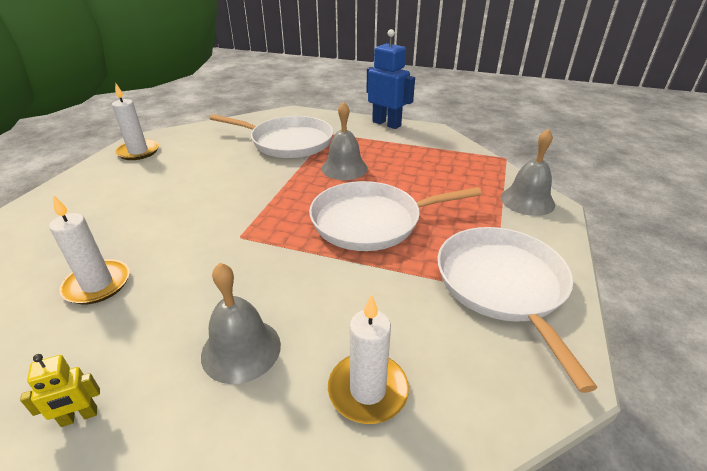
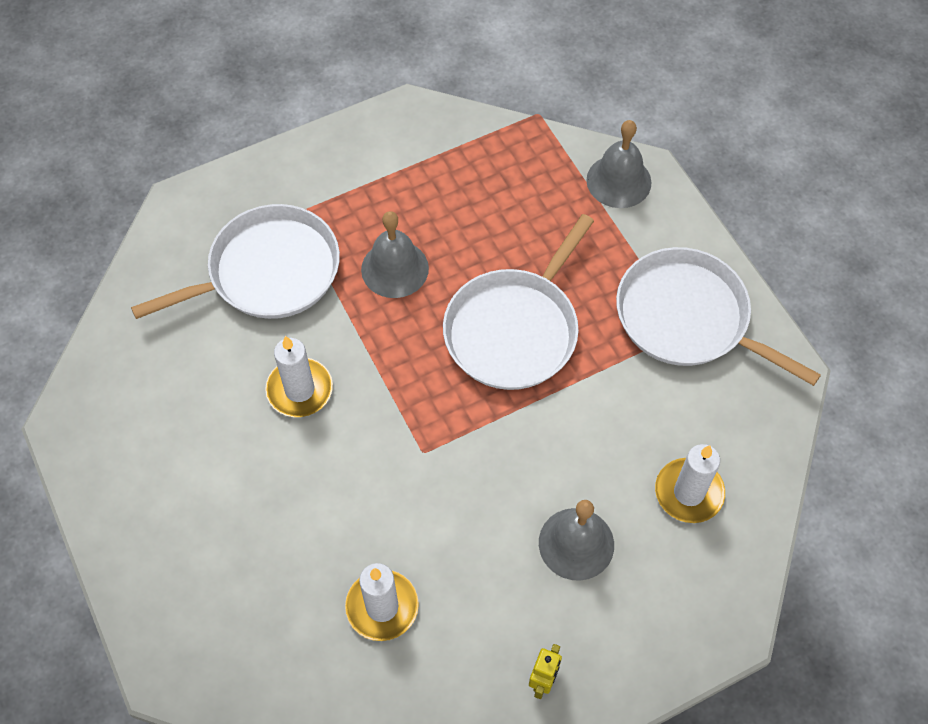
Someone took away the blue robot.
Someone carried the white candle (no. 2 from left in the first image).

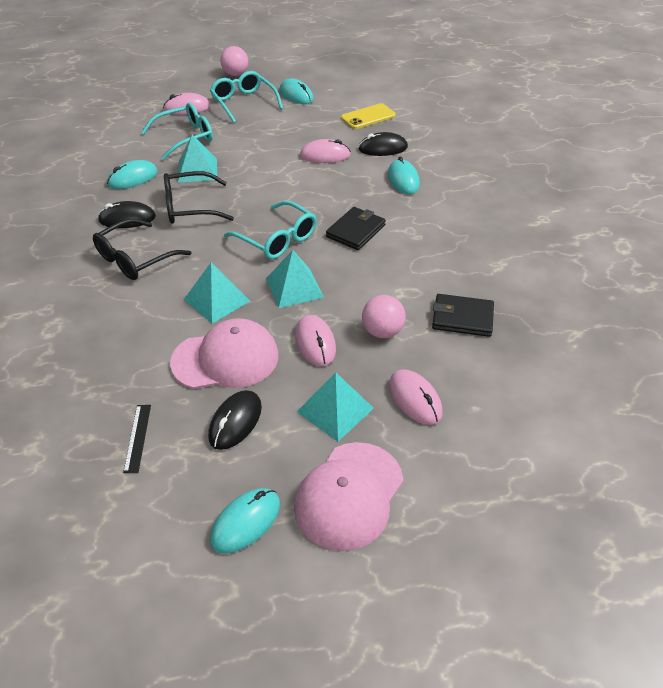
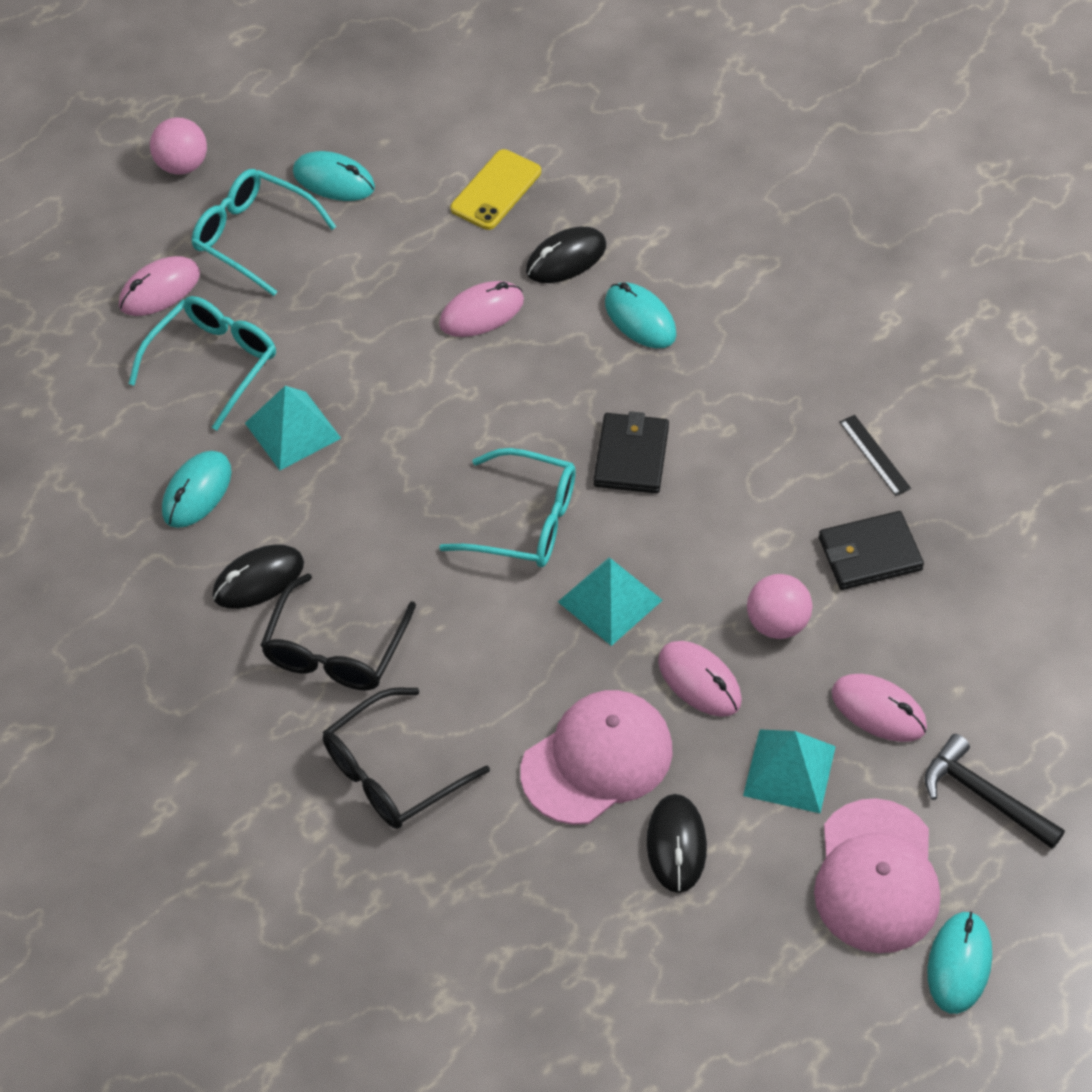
Someone took away the turquoise pyramid (no. 2 from left).
Someone put down the black hammer.
Someone carried the black ruler.
Someone carried the black glasses (no. 2 from left).
Someone carried the turquoise mouse (no. 2 from left in the first image).

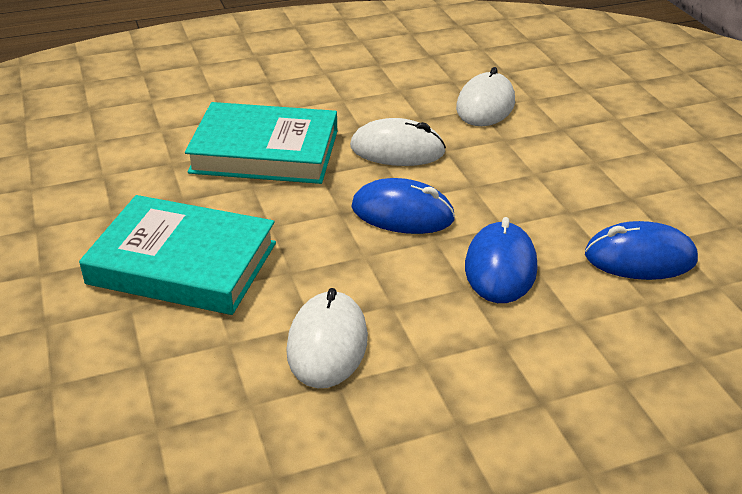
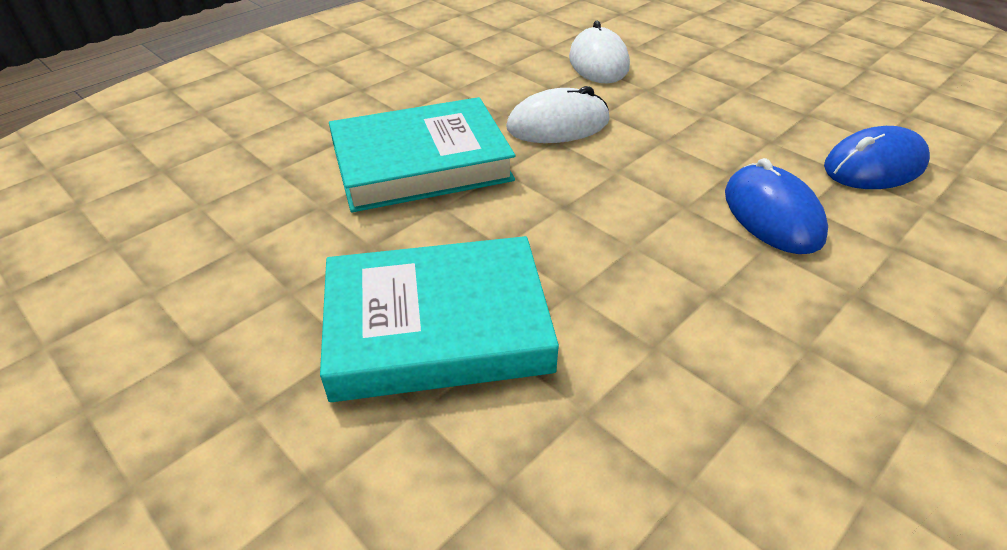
Someone took away the white mouse (no. 1 from left).
Someone took away the blue mouse (no. 1 from left).

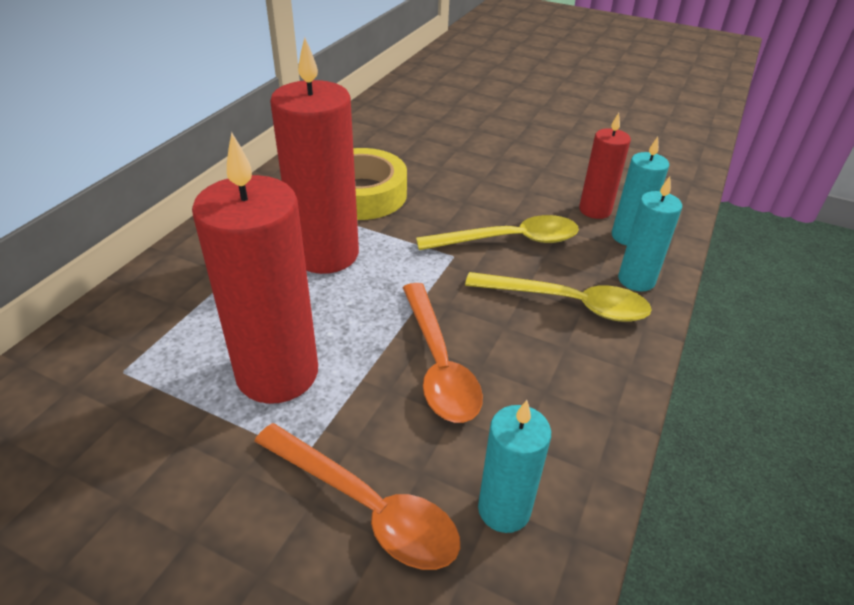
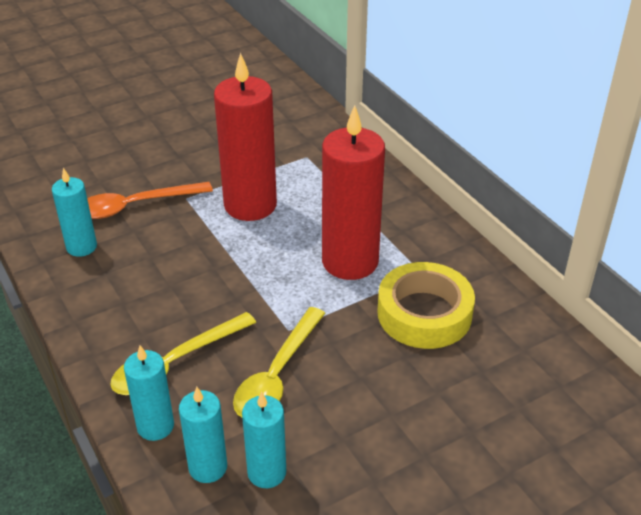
Someone took away the orange spoon (no. 2 from left).
Someone repainted the red candle (no. 3 from left), which became the turquoise candle (no. 4 from left).

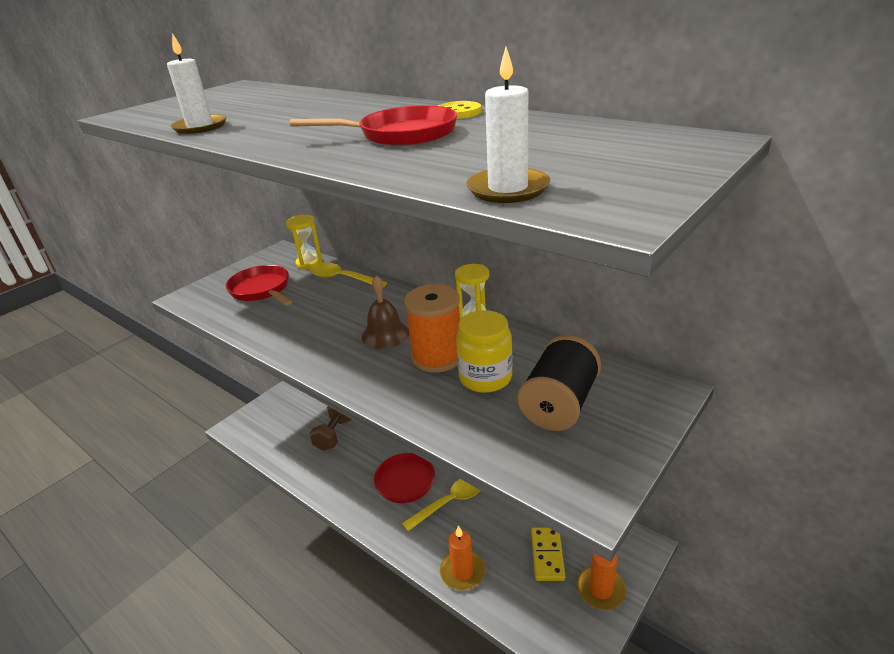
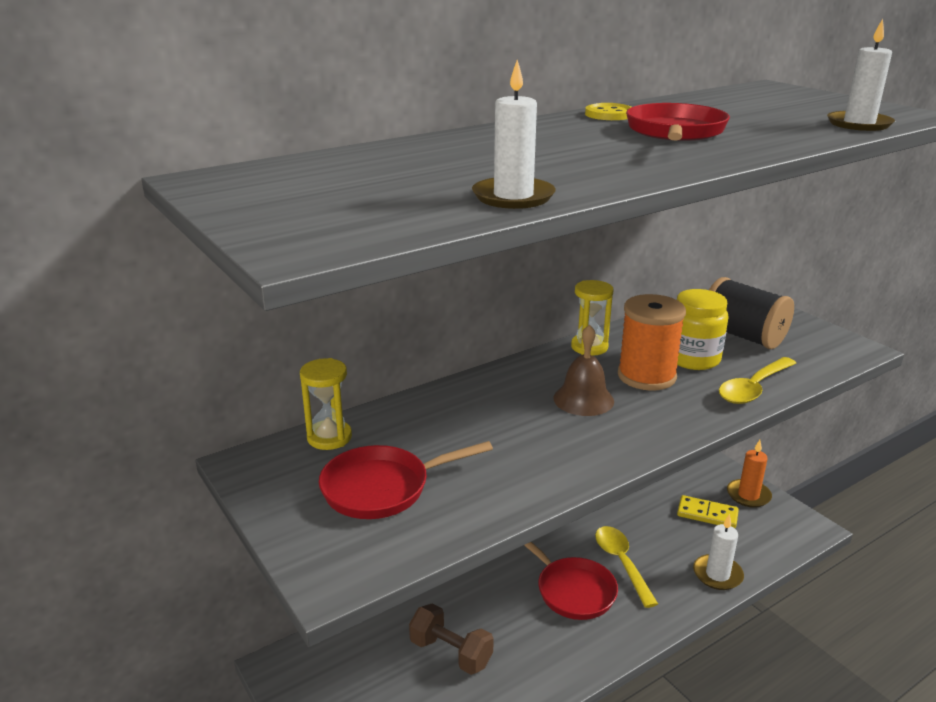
Someone carried the yellow spoon (no. 1 from left in the first image).
Someone repainted the orange candle (no. 1 from left), which became the white candle (no. 2 from left).

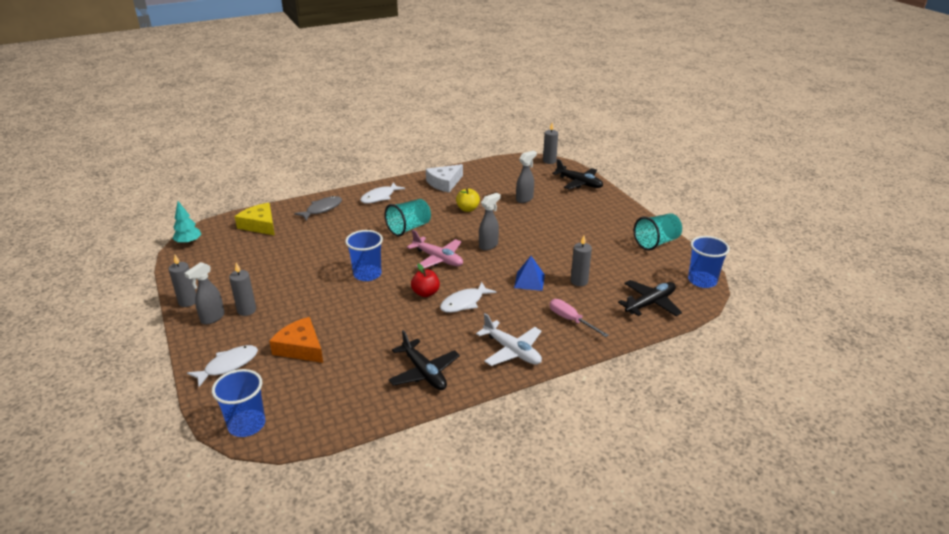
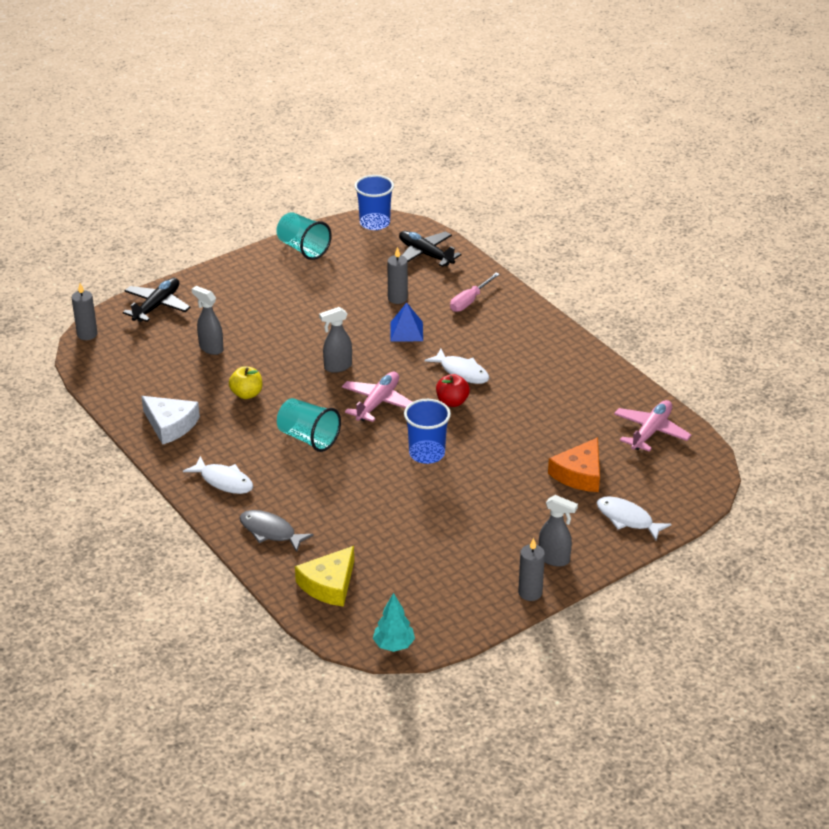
Someone took away the blue cup (no. 1 from left).
Someone took away the grey candle (no. 2 from left).
Someone took away the black plane (no. 1 from left).
Someone took away the white plane.
Someone put down the pink plane (no. 2 from left).
Someone rotated the grey spray bottle (no. 2 from left) by 60 degrees counterclockwise.

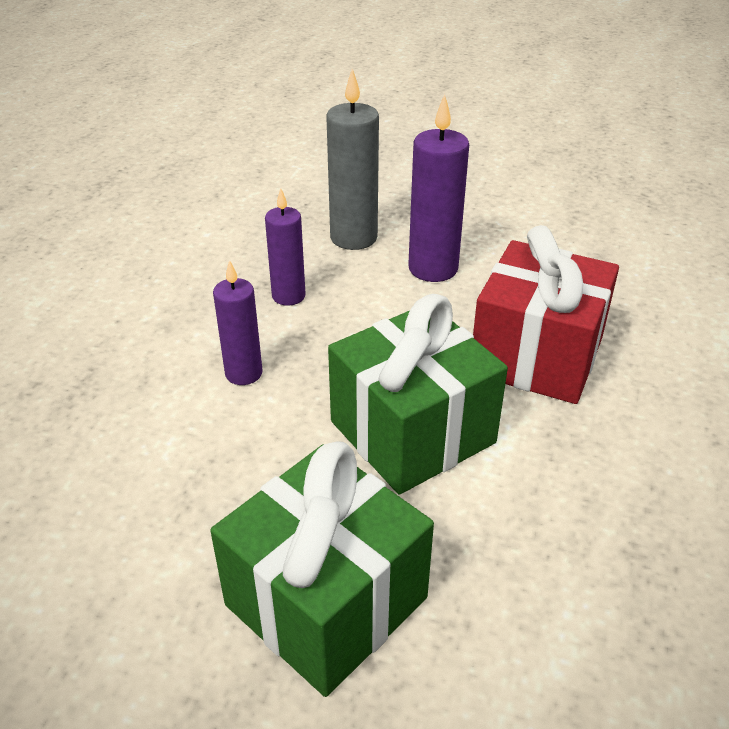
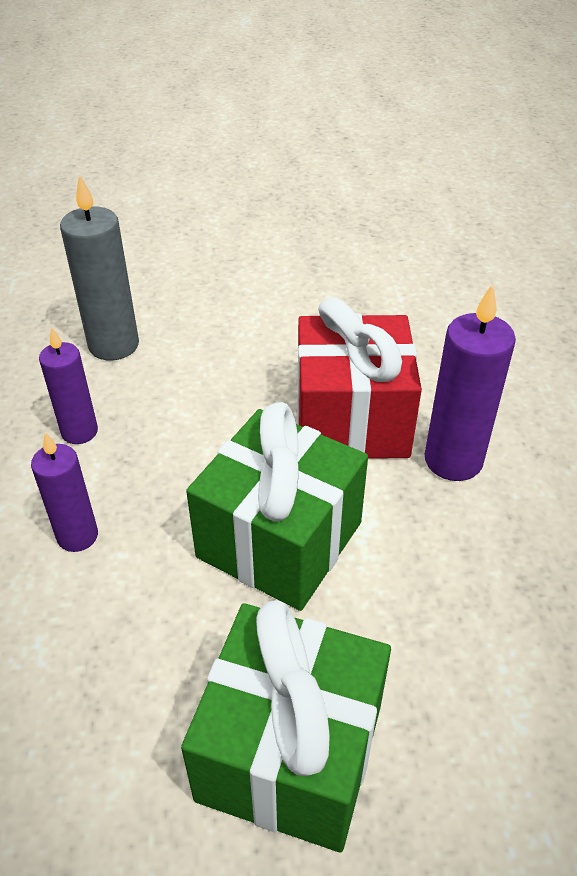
Someone carried the purple candle (no. 3 from left).

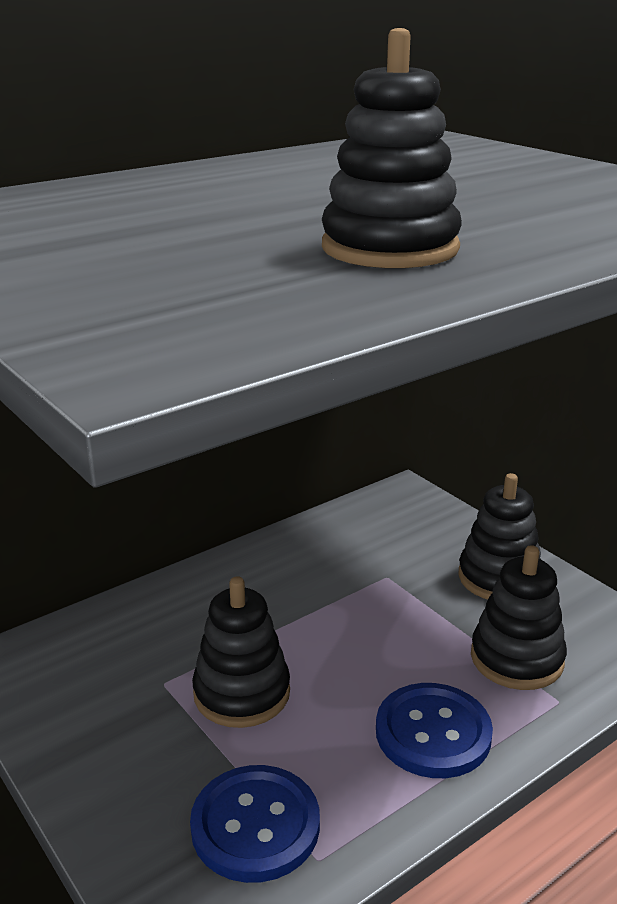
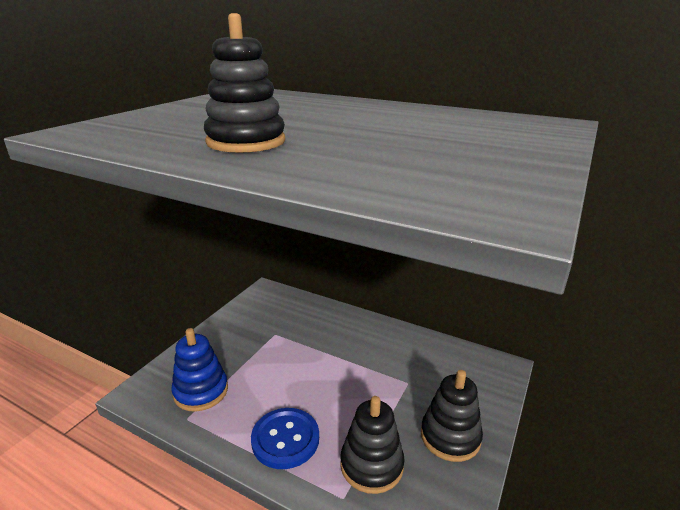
Someone took away the black stacking toy (no. 1 from left).
Someone swapped the blue button (no. 1 from left) for the blue stacking toy.

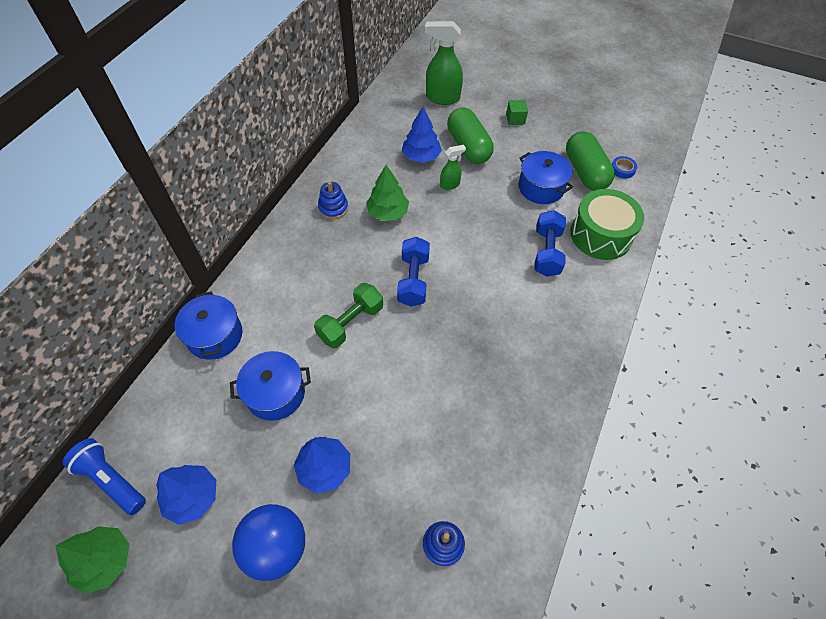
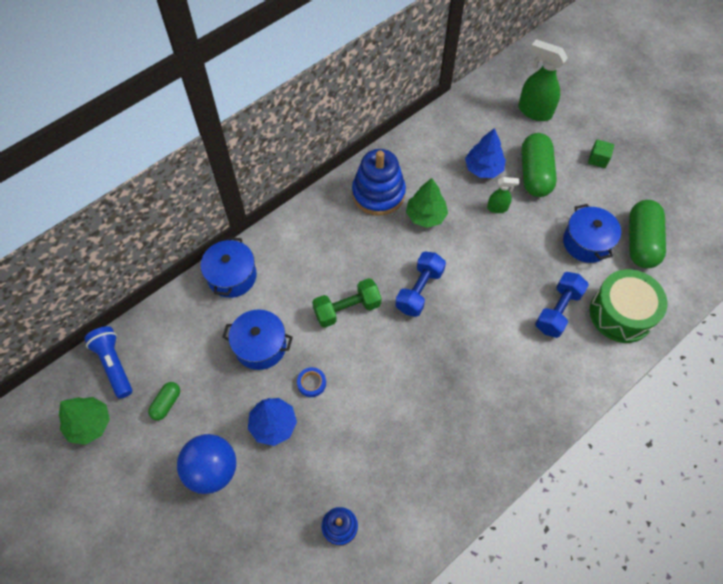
Someone carried the blue tape.
Someone swapped the blue tree (no. 1 from left) for the green capsule (no. 1 from left).
Someone scaled the blue stacking toy (no. 1 from left in the first image) by 1.85.

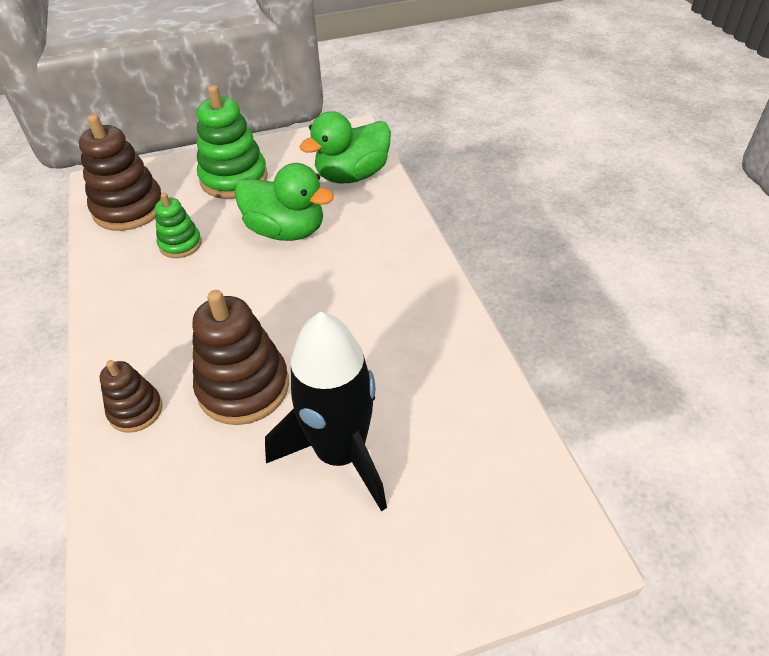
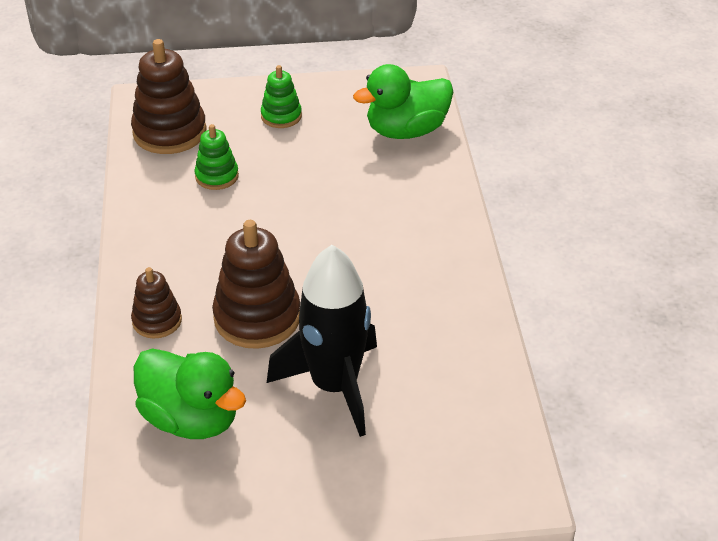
Someone carried the green duck (no. 1 from left).
Someone scaled the green stacking toy (no. 2 from left) by 0.57.

